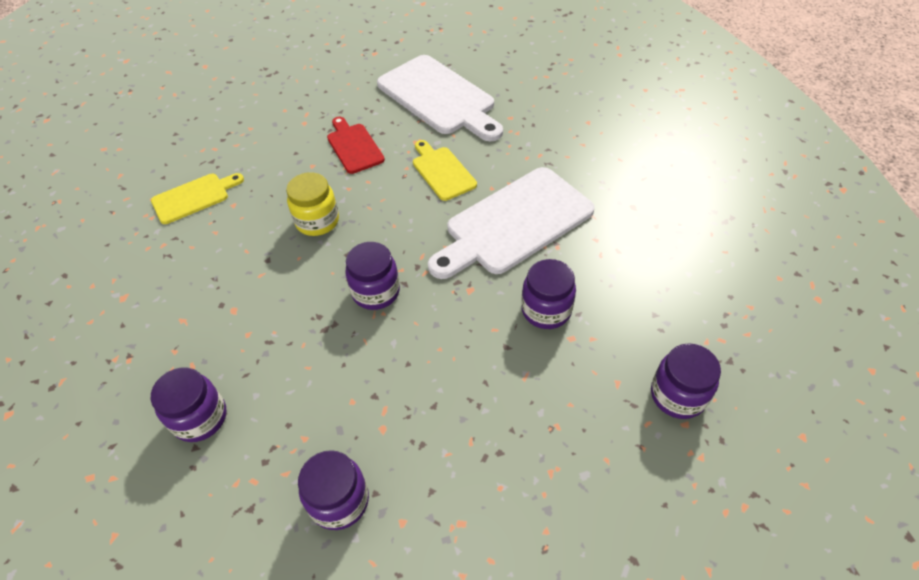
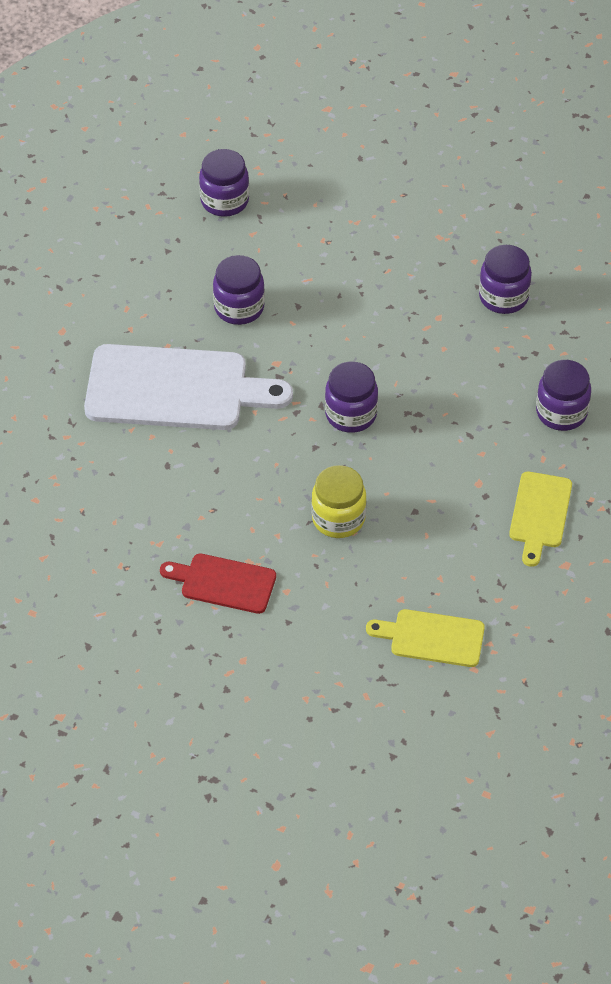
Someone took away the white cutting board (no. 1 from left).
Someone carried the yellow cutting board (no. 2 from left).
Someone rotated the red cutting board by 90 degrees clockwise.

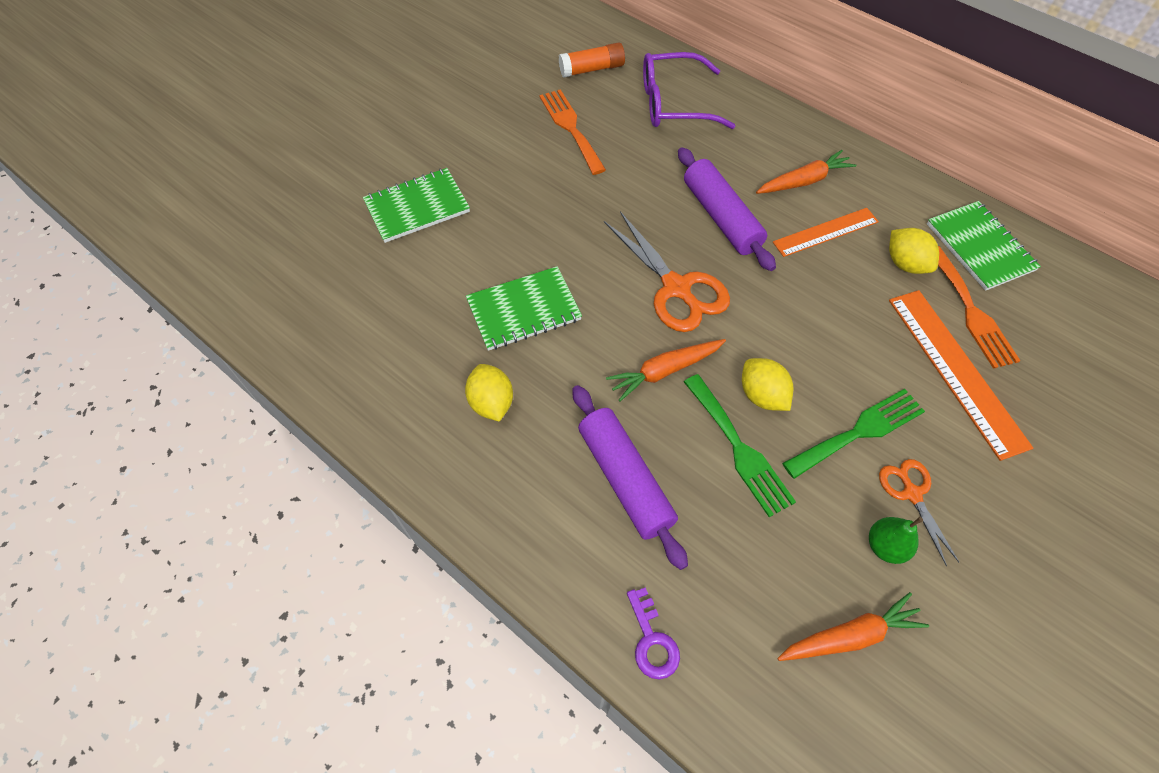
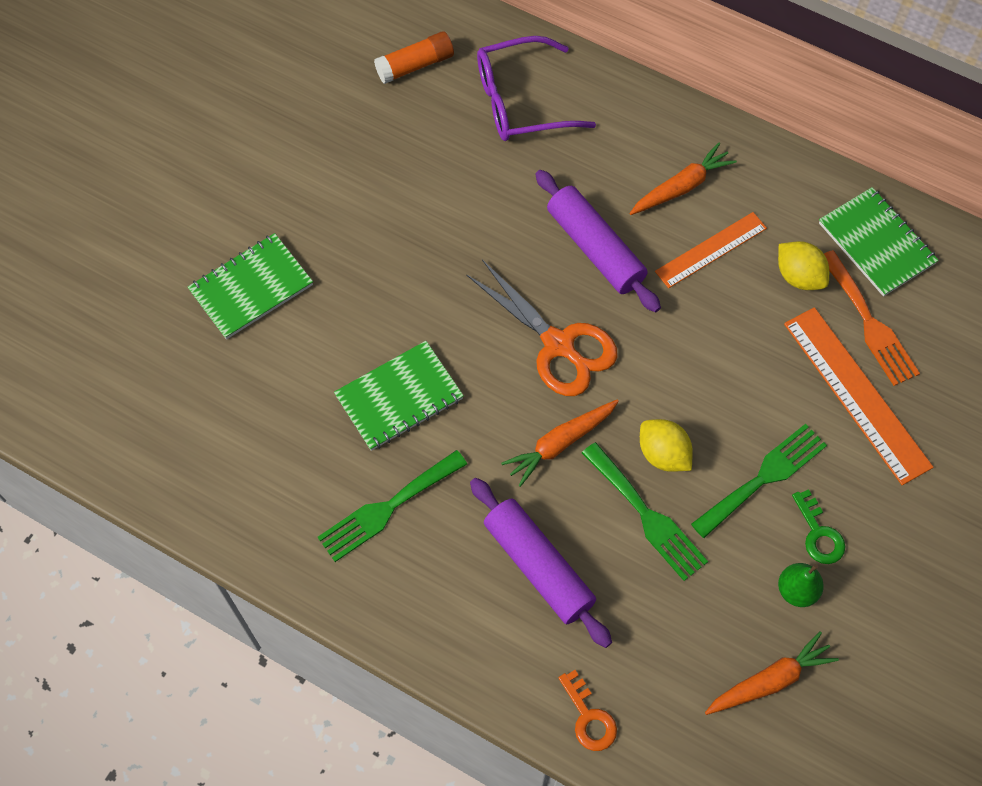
Someone took away the orange fork (no. 1 from left).
Someone swapped the yellow lemon (no. 1 from left) for the green fork (no. 1 from left).
Someone swapped the orange scissors (no. 2 from left) for the green key.
Someone repainted the purple key, which became the orange key.

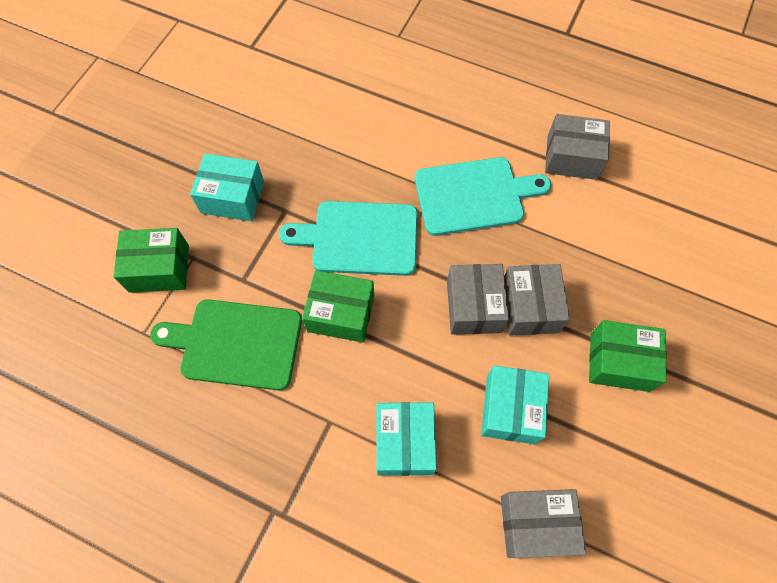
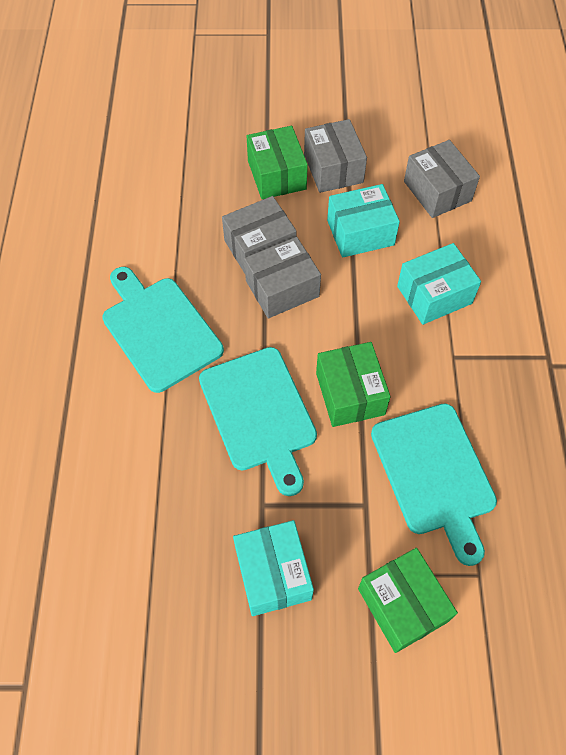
Someone carried the grey box (no. 4 from left in the first image).
Someone repainted the green cutting board, which became the turquoise cutting board (no. 3 from left).

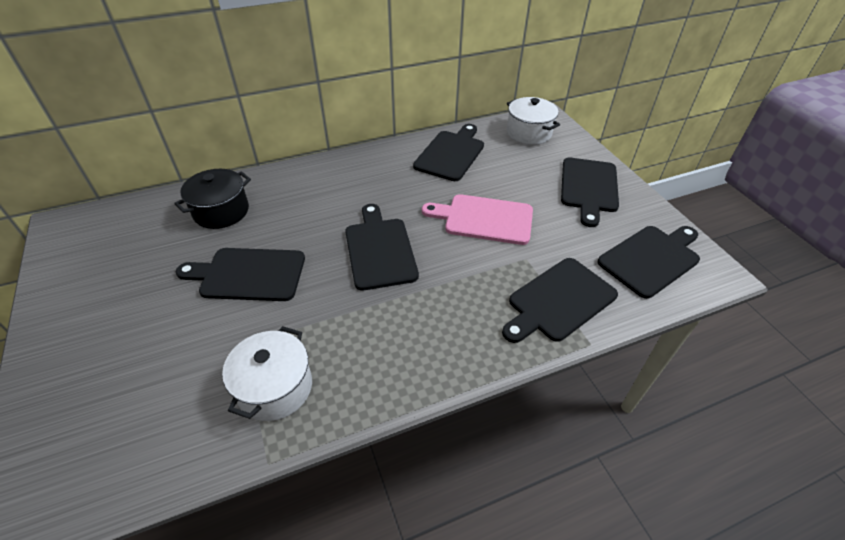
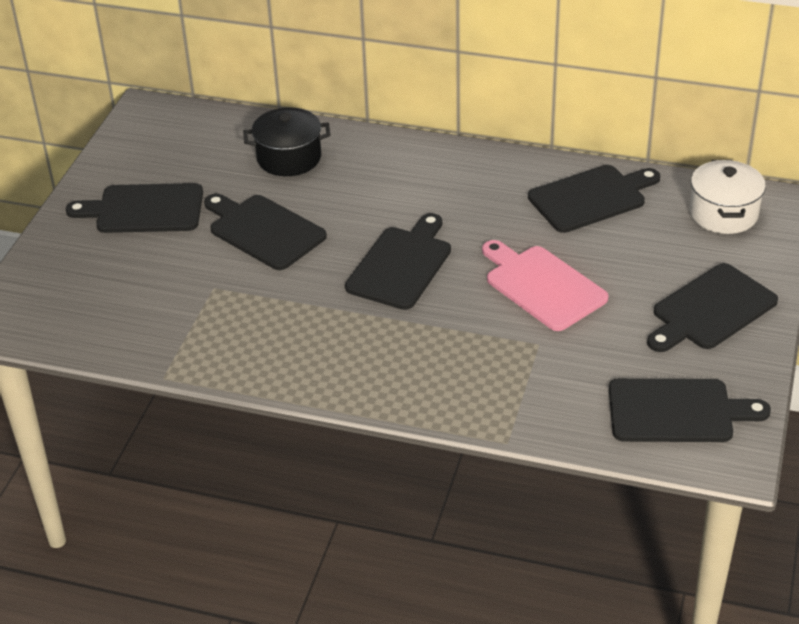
Someone took away the white pot (no. 1 from left).
Someone carried the black cutting board (no. 4 from left in the first image).

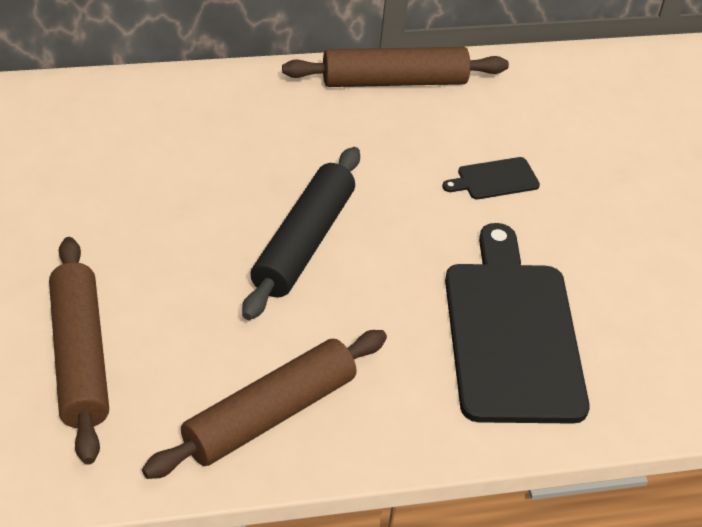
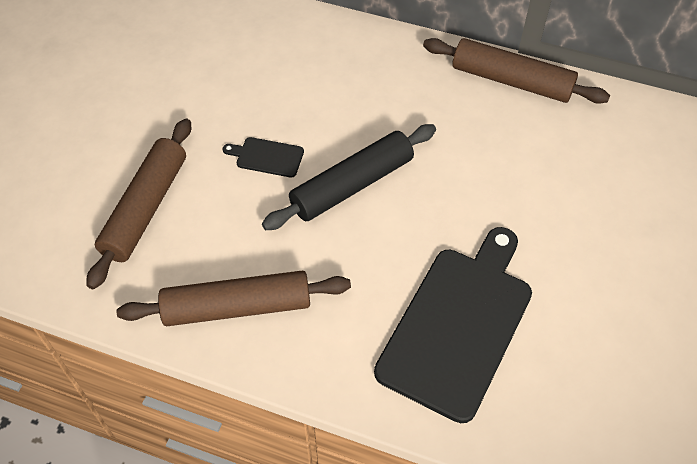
Someone carried the black cutting board (no. 1 from left).

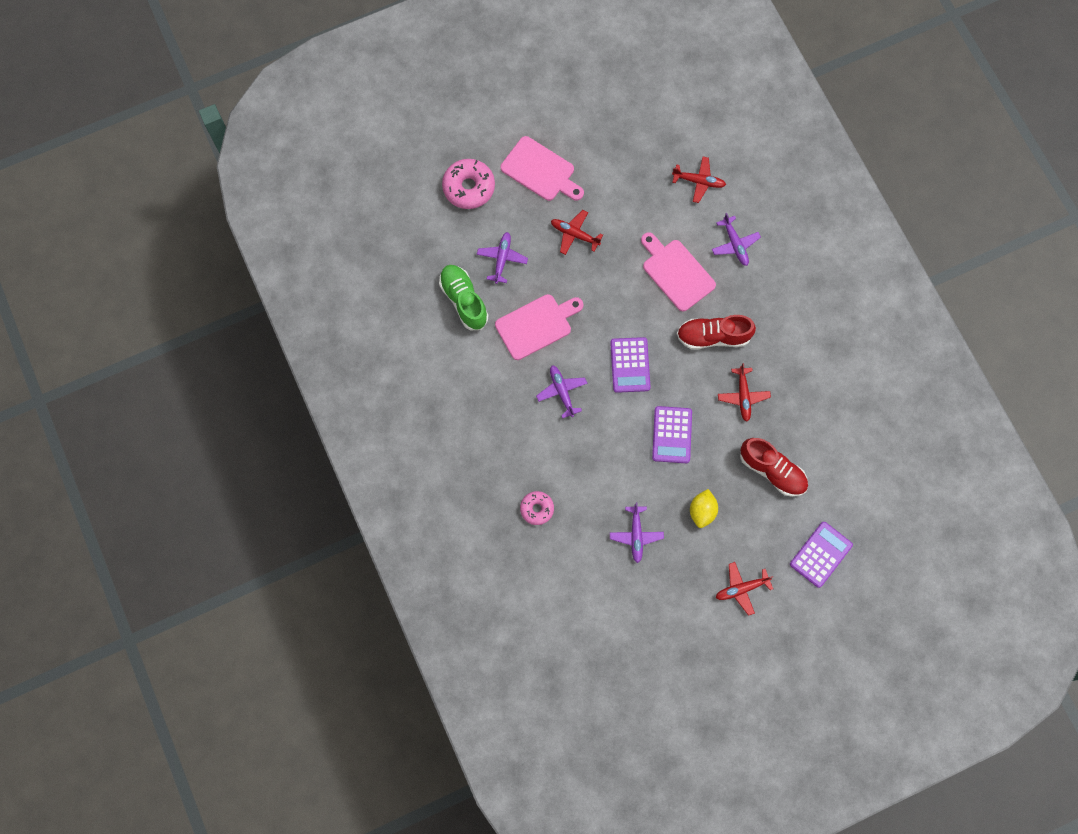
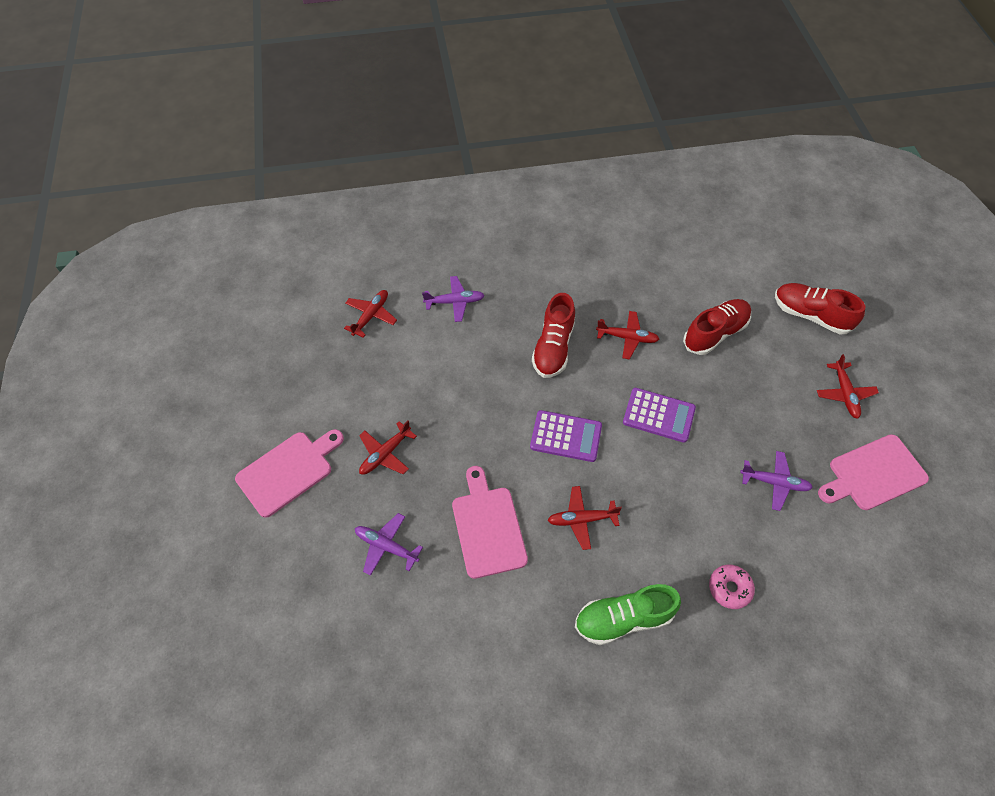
Someone took away the pink donut (no. 1 from left).
Someone took away the yellow lemon.
Someone carried the green shoe.
Someone carried the pink cutting board (no. 3 from left).
Someone swapped the purple calculator (no. 3 from left) for the red shoe (no. 3 from left).
Someone repainted the purple plane (no. 2 from left), which became the red plane (no. 3 from left).

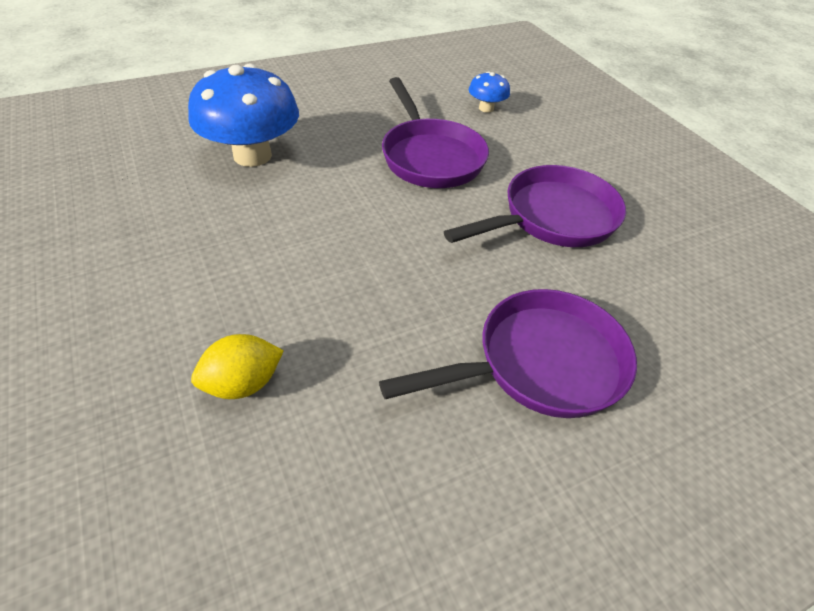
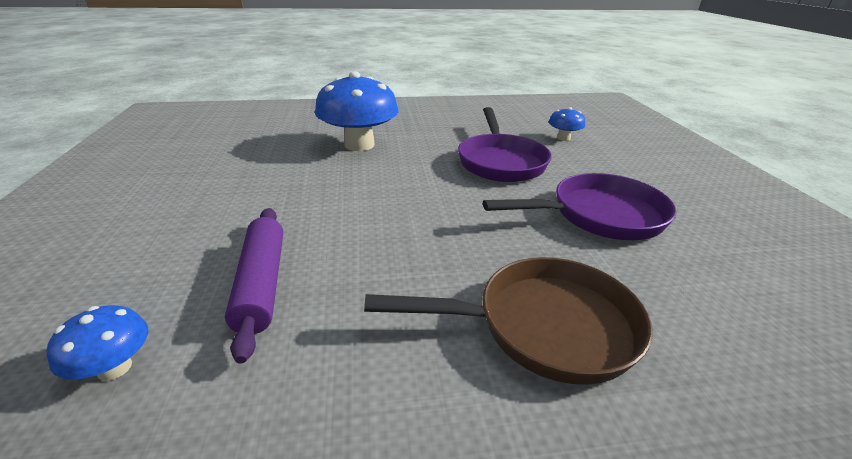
Someone put down the blue mushroom (no. 1 from left).
Someone swapped the yellow lemon for the purple rolling pin.
Someone repainted the purple pan (no. 2 from left), which became the brown pan.

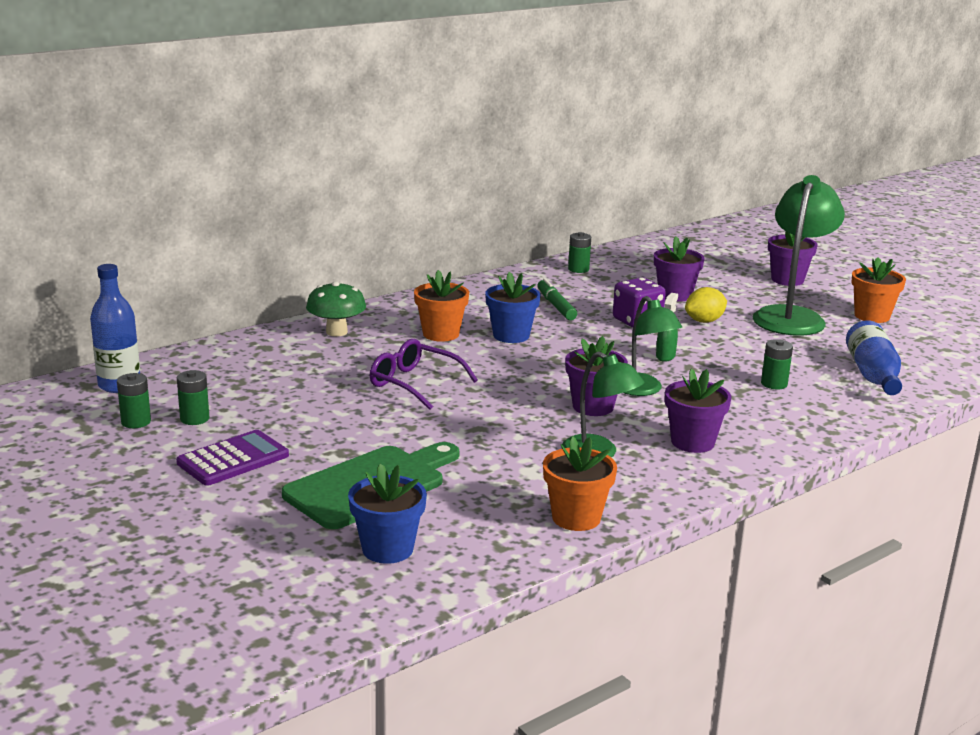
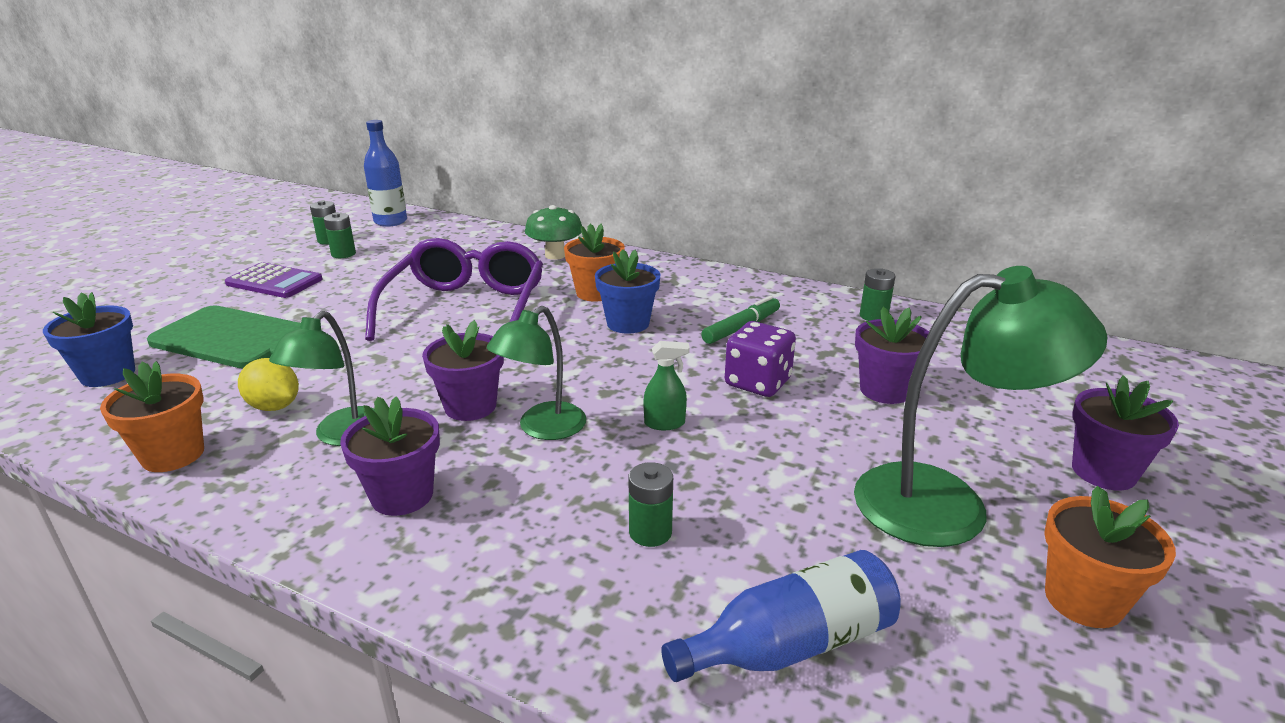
Someone carried the yellow lemon.
Someone scaled the purple glasses by 1.64.

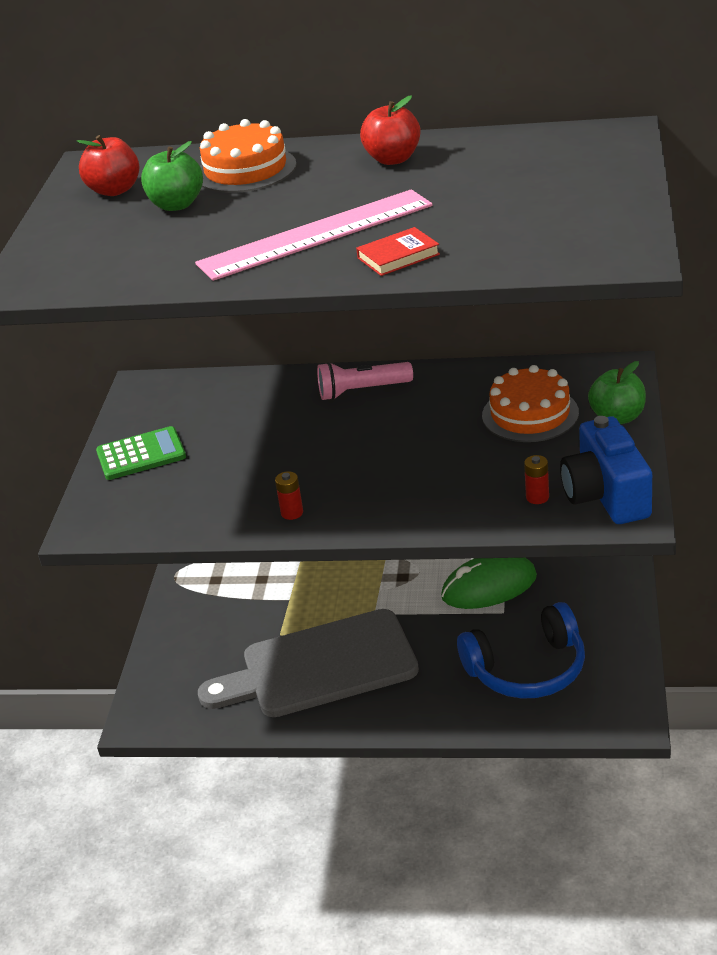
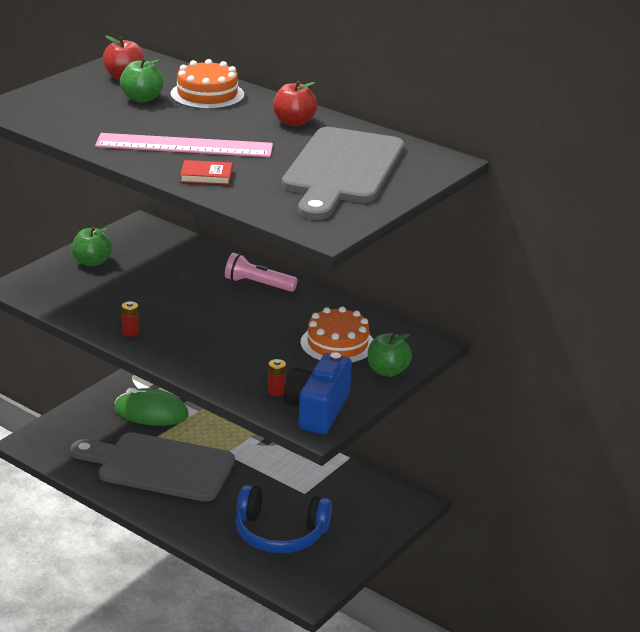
Someone put down the grey cutting board (no. 2 from left).
Someone carried the green mouse.
Someone swapped the green calculator for the green apple (no. 1 from left).

